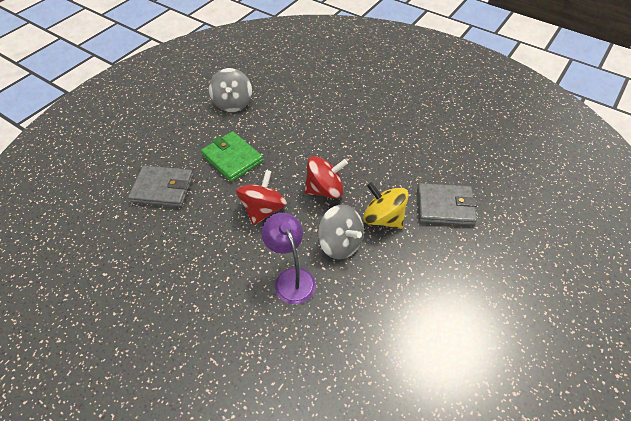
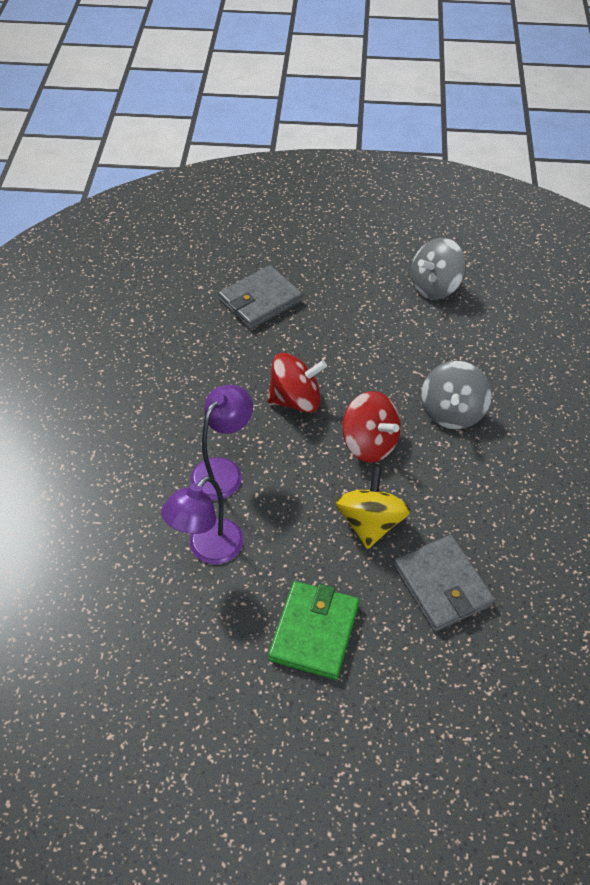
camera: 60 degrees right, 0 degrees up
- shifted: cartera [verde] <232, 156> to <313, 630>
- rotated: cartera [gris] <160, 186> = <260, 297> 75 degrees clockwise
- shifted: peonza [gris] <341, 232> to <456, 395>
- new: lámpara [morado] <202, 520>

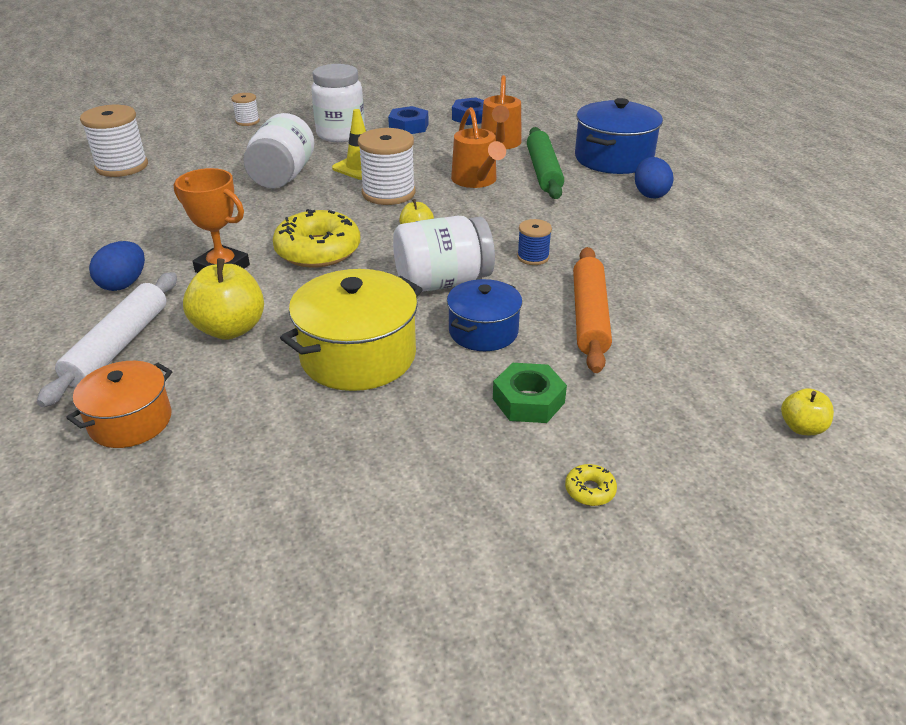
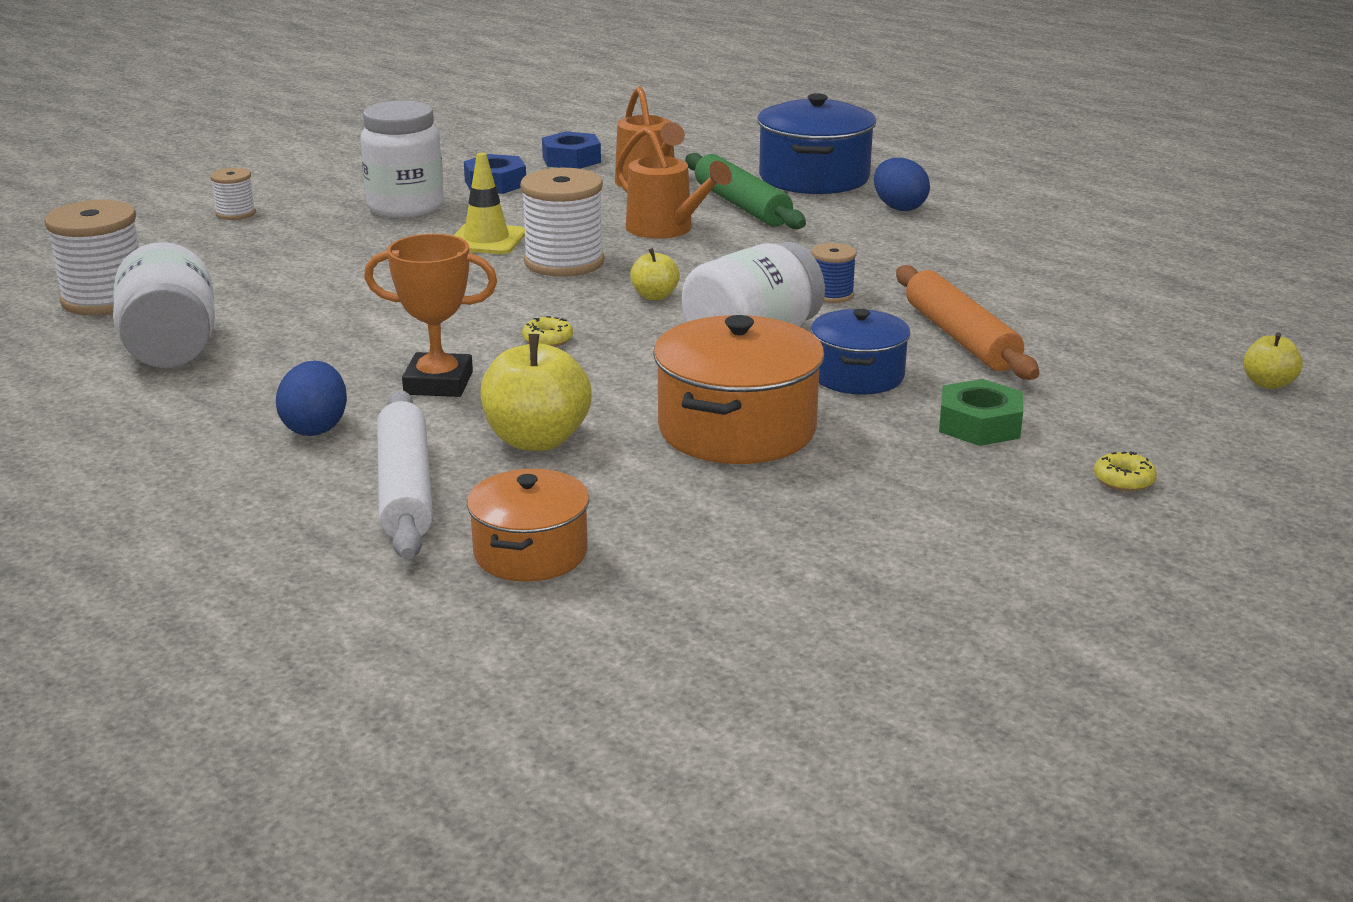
camera: 25 degrees left, 10 degrees down
- shifted: tarro [blanco] <278, 151> to <164, 305>
- scaled: rosquilla [amarillo] <316, 238> = <547, 331> x0.40
- repainted: olla [amarillo] <351, 330> to olla [naranja] <738, 389>

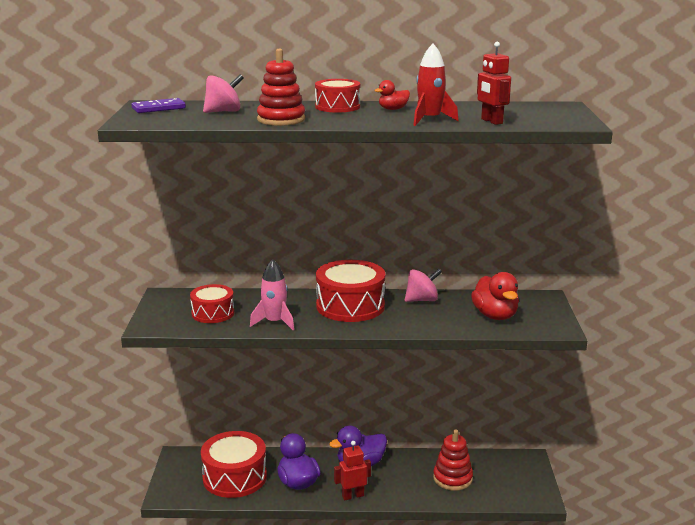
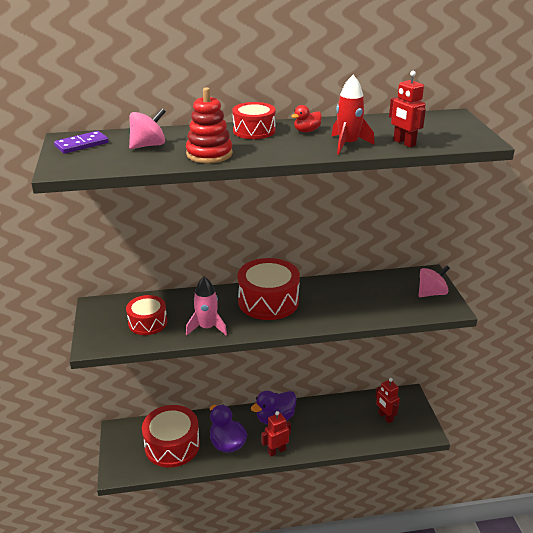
camera: 10 degrees left, 10 degrees up
- shifted: peonza [rosa] <423, 285> to <434, 281>
- gone: pato [rojo] <495, 296>
- gone: juguete apilable [rojo] <453, 460>
- new: robot [rojo] <387, 400>

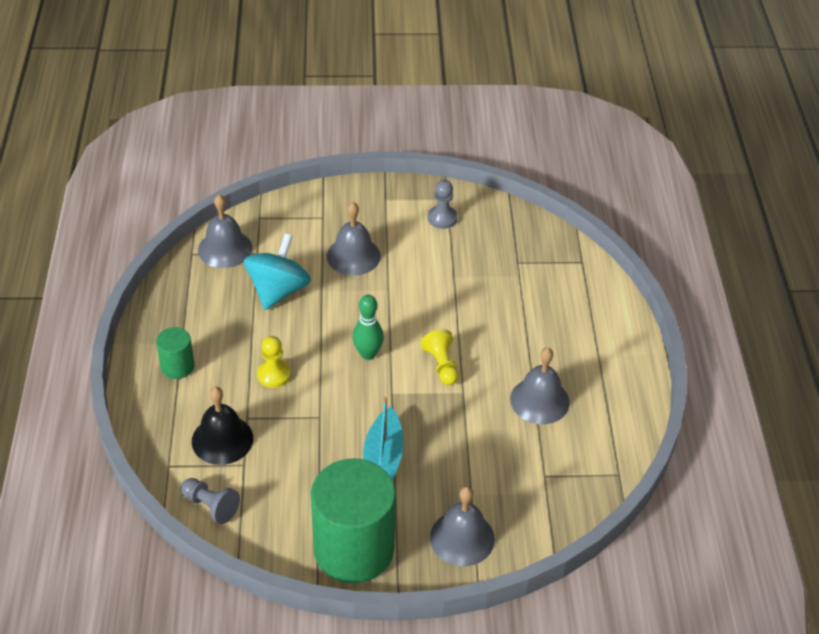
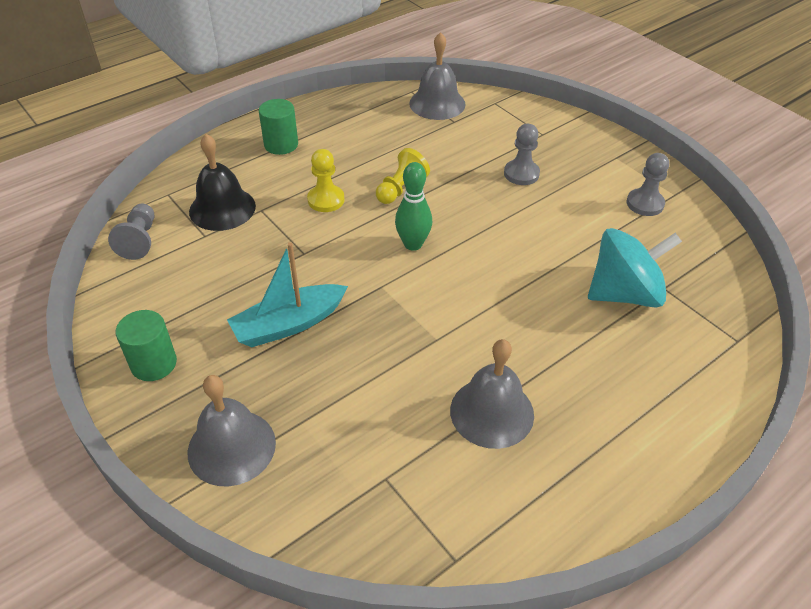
camera: 55 degrees right, 0 degrees up
- swapped: campana [gris] <354, 239> to peón [gris] <522, 154>
- shifted: peonza [turquesa] <277, 271> to <635, 268>
- shifted: peón [amarillo] <439, 357> to <403, 176>
- scaled: cilindro [verde] <353, 521> = <146, 345> x0.46

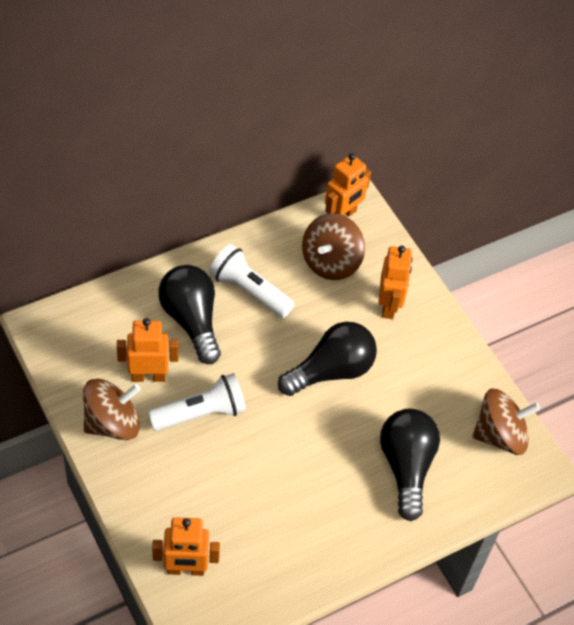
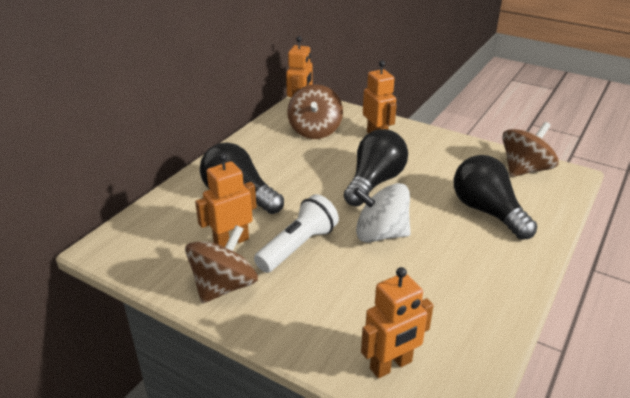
camera: 25 degrees left, 20 degrees down
- gone: lámpara de mano [blanco] <252, 281>
- new: peonza [blanco] <382, 213>

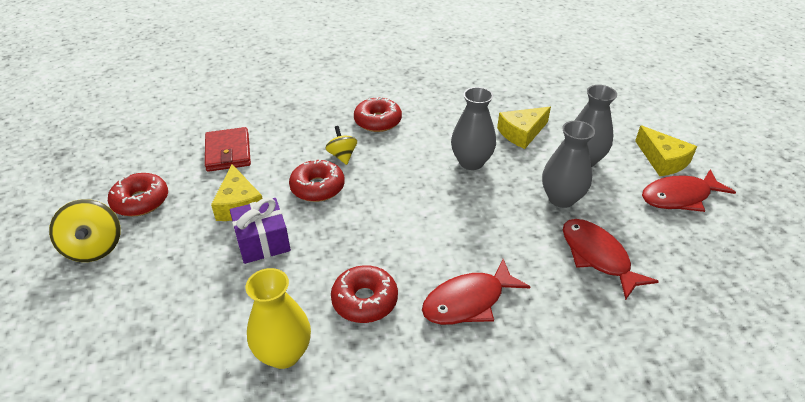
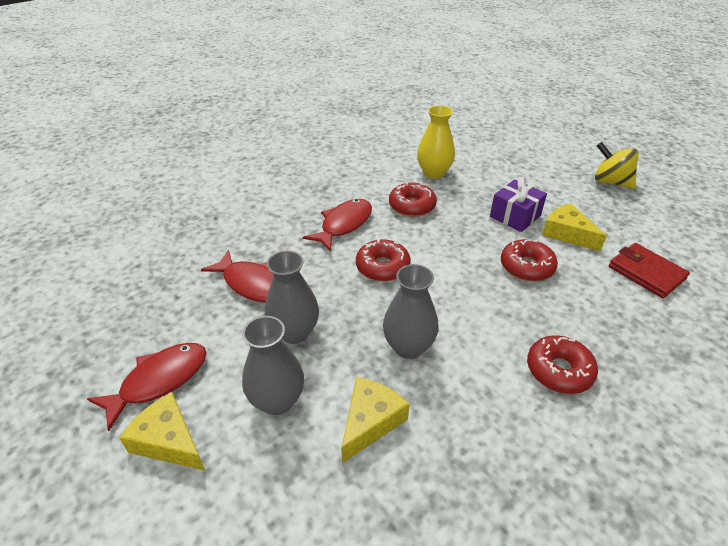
camera: 155 degrees right, 0 degrees up
- gone: peonza [amarillo] <341, 145>
- shifted: rosquilla [rojo] <138, 194> to <383, 260>

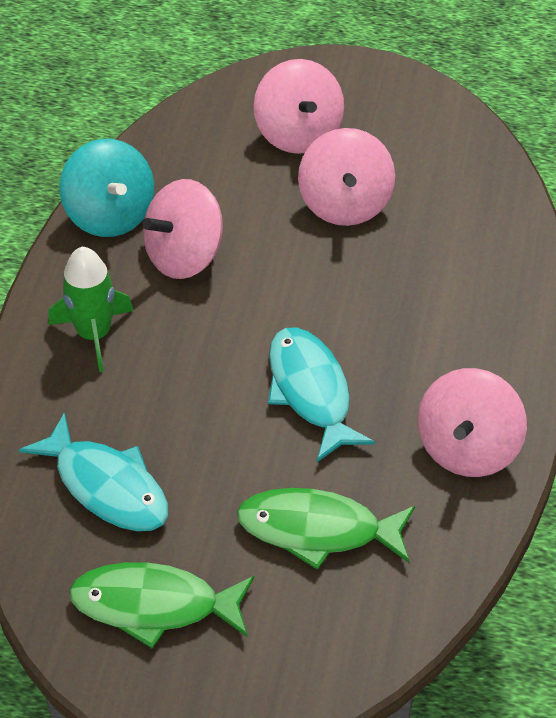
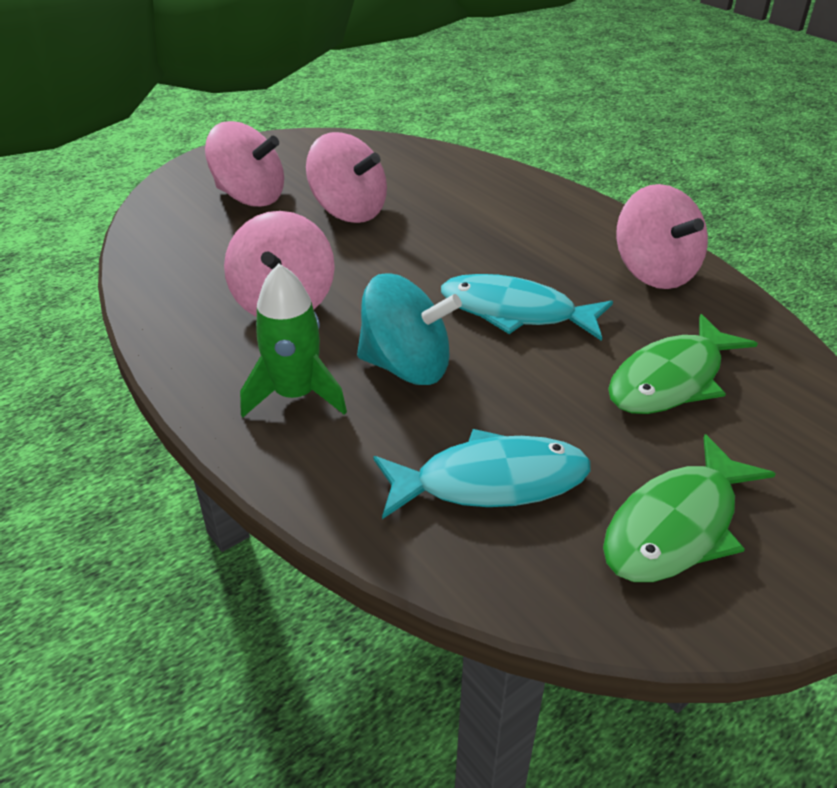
camera: 50 degrees left, 10 degrees down
- shifted: peonza [turquesa] <107, 188> to <409, 329>

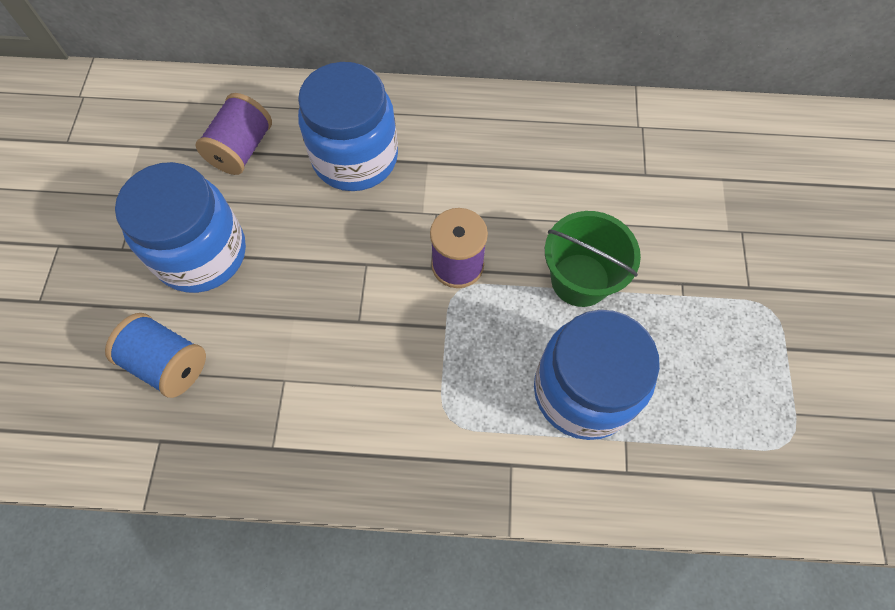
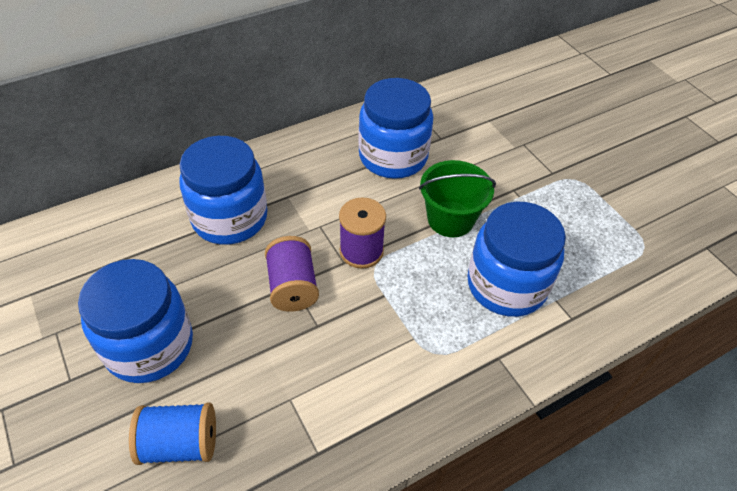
camera: 35 degrees left, 15 degrees down
- shifted: carrete [morado] <233, 134> to <292, 274>
- new: tarro [azul] <395, 128>

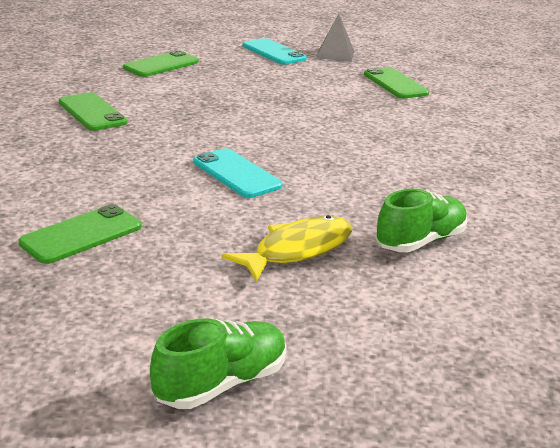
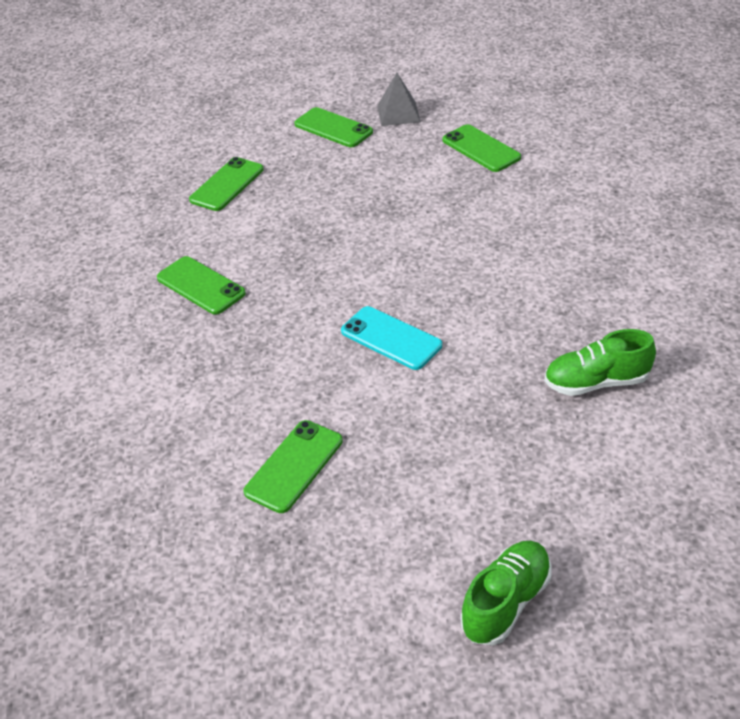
camera: 10 degrees left, 15 degrees up
- repainted: móvil [turquesa] <275, 51> to móvil [verde] <333, 127>
- rotated: zapato [verde] <421, 220> = <600, 362> 135 degrees counterclockwise
- gone: pez [amarillo] <287, 248>

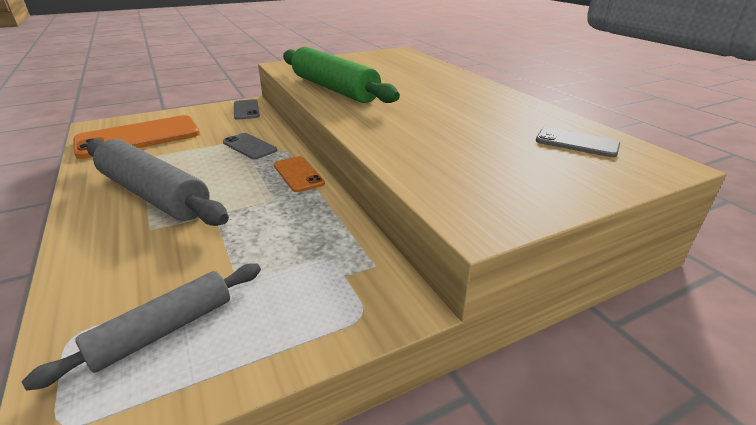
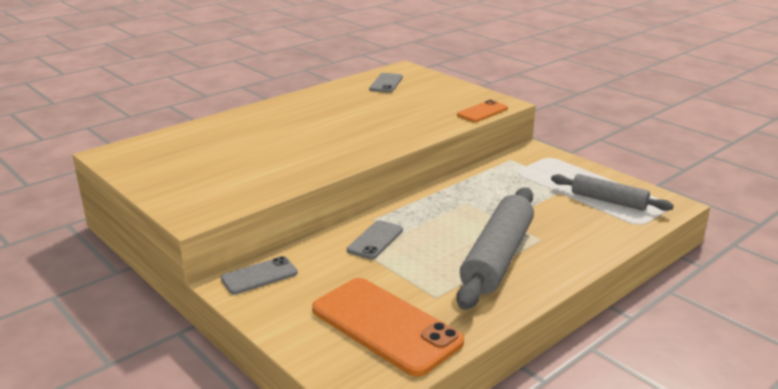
camera: 105 degrees left, 5 degrees down
- gone: rodillo [verde] <341, 75>
- shifted: móvil [naranja] <299, 174> to <482, 111>

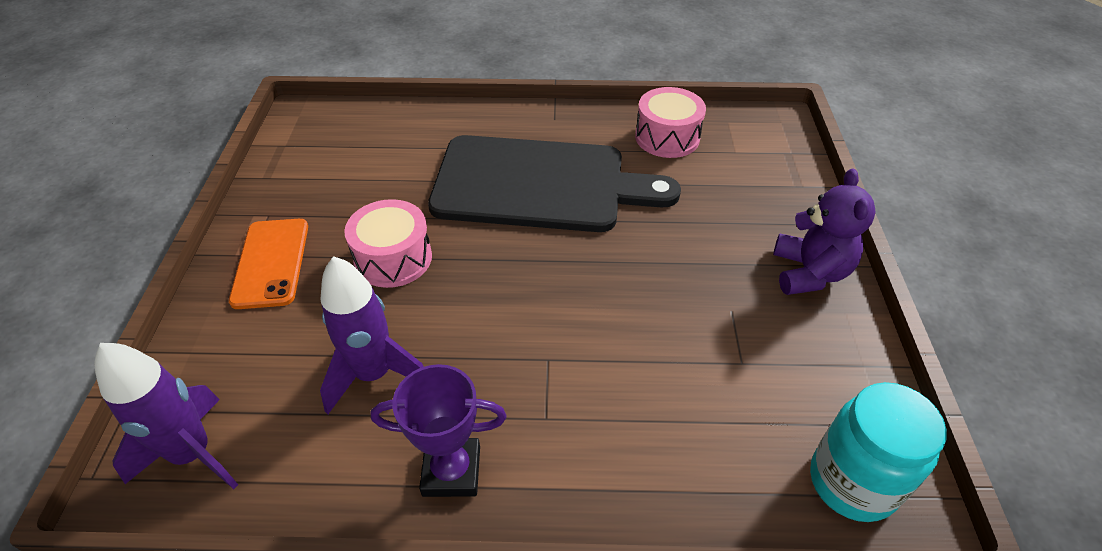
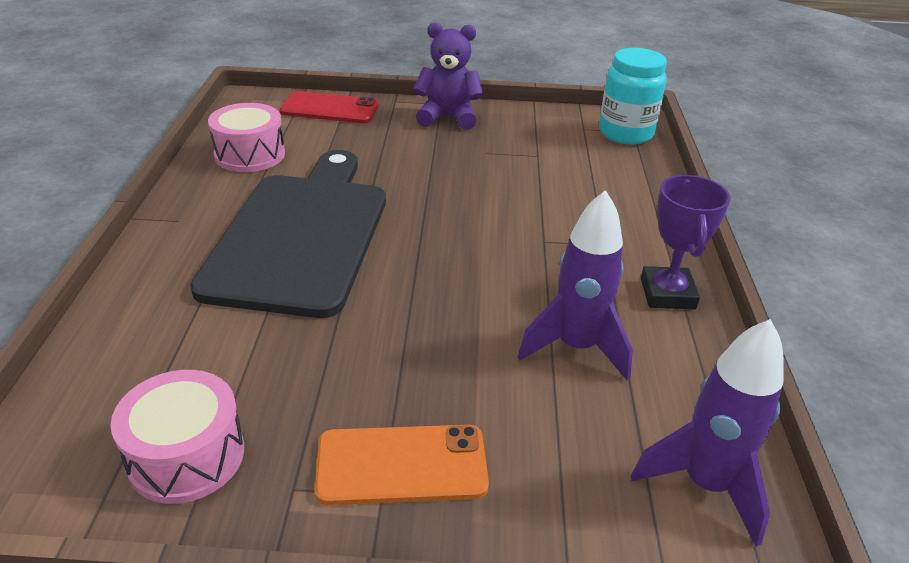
camera: 90 degrees left, 10 degrees down
- shifted: tambor [rosa] <388, 243> to <177, 437>
- new: móvil [rojo] <329, 107>

